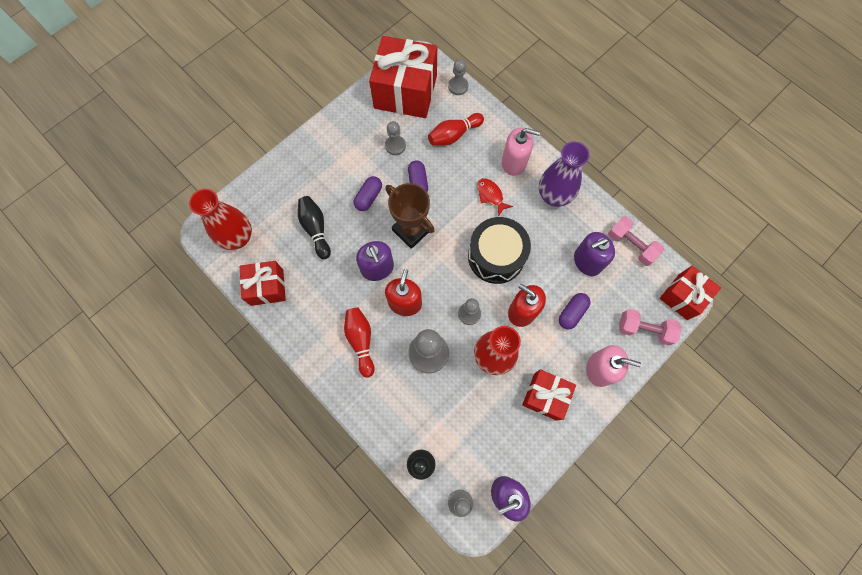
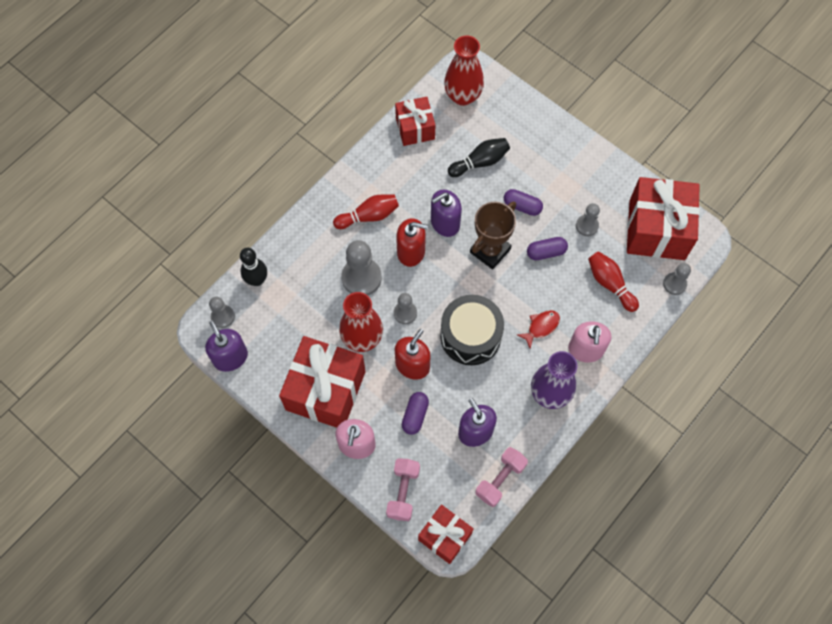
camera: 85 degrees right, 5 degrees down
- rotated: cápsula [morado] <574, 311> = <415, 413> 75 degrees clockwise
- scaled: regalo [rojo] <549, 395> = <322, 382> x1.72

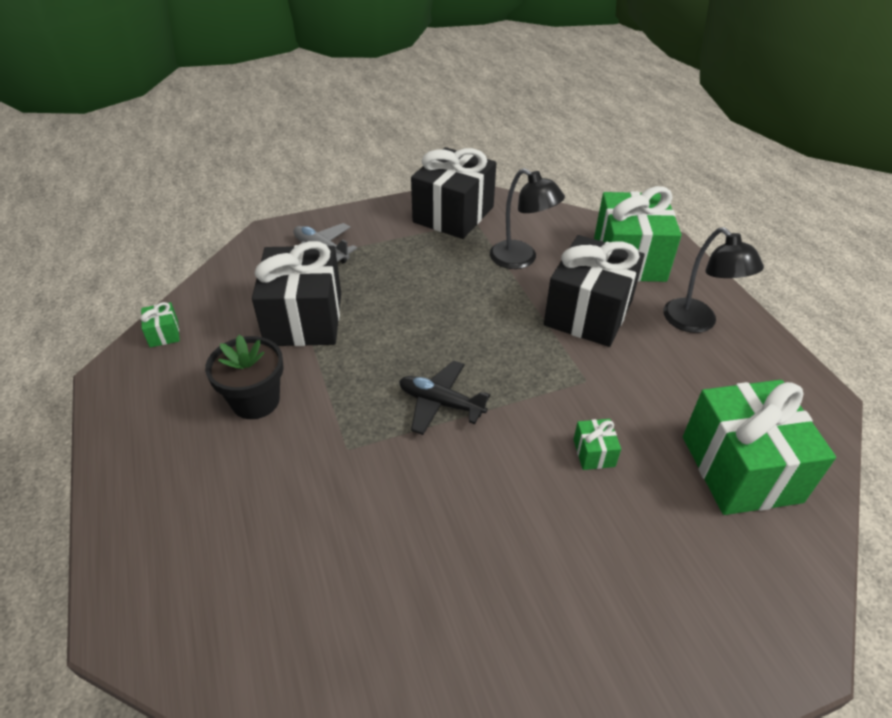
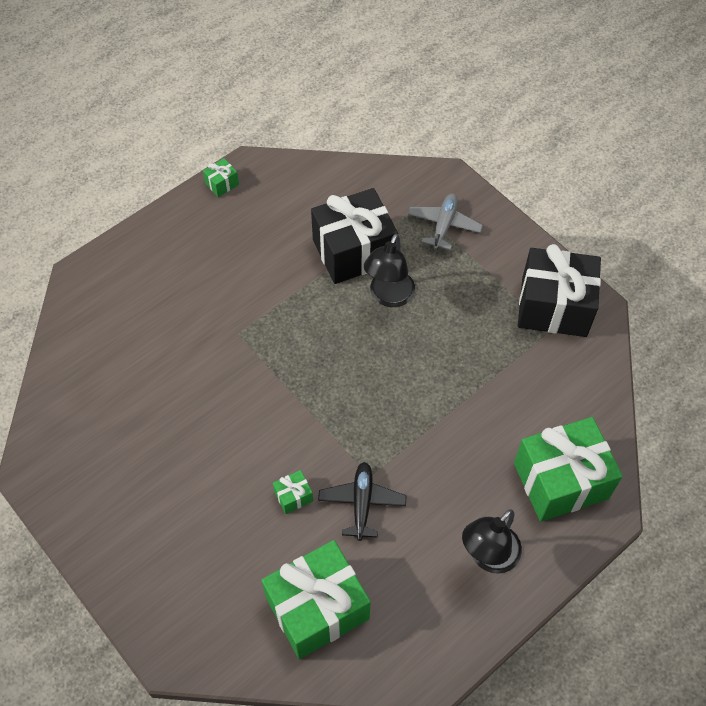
camera: 70 degrees right, 15 degrees up
- shifted: lámpara [negro] <527, 218> to <389, 270>
- gone: regalo [negro] <594, 291>
- shifted: regalo [verde] <160, 324> to <221, 177>
- gone: maceta [negro] <244, 377>
- shifted: avión [negro] <445, 398> to <362, 501>

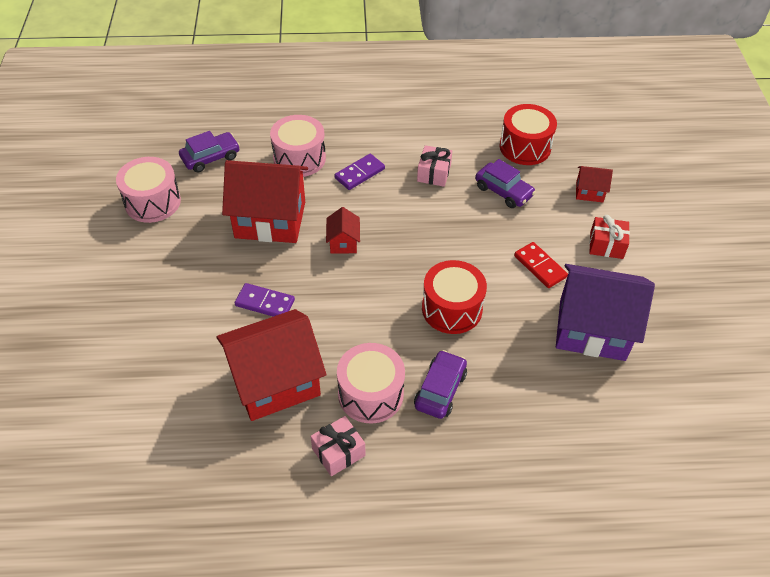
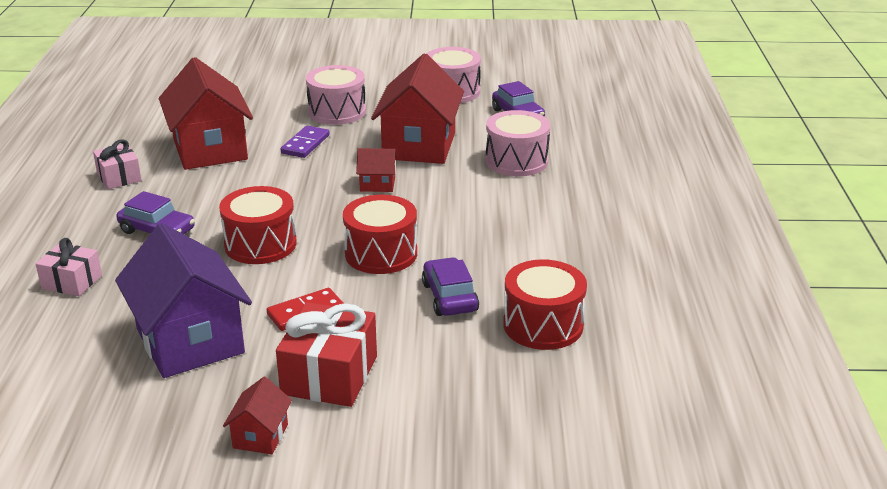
camera: 95 degrees right, 20 degrees down
- shifted: regalo [rosa] <434, 166> to <68, 267>
- gone: ficha de dominó [morado] <359, 172>
- rotated: coche [morado] <505, 183> = <450, 286> 120 degrees clockwise
- shifted: casa [rojo] <594, 184> to <257, 415>
- scaled: regalo [rojo] <609, 237> = <326, 354> x1.64
- rotated: casa [morado] <605, 312> = <183, 300> 45 degrees counterclockwise
- shifted: tambor [rosa] <371, 383> to <336, 95>
- new: tambor [rojo] <380, 234>

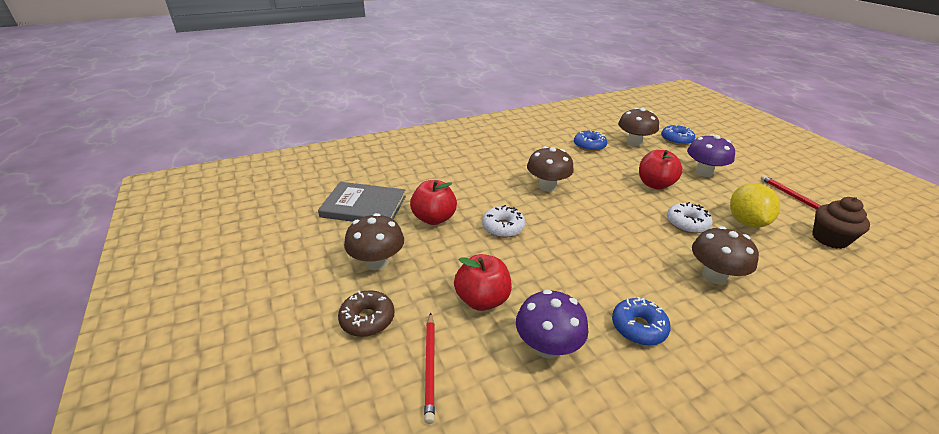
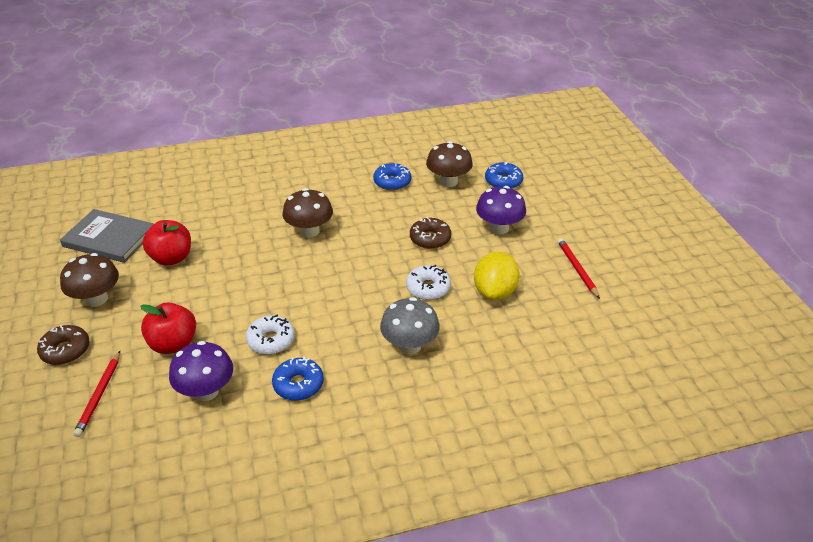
camera: 10 degrees right, 5 degrees up
- swapped: manzana [rojo] <661, 170> to rosquilla [marrón] <430, 233>
- gone: magdalena [marrón] <841, 223>
- shifted: rosquilla [blanco] <503, 221> to <270, 334>
- repainted: seta [marrón] <725, 255> to seta [gris] <410, 325>

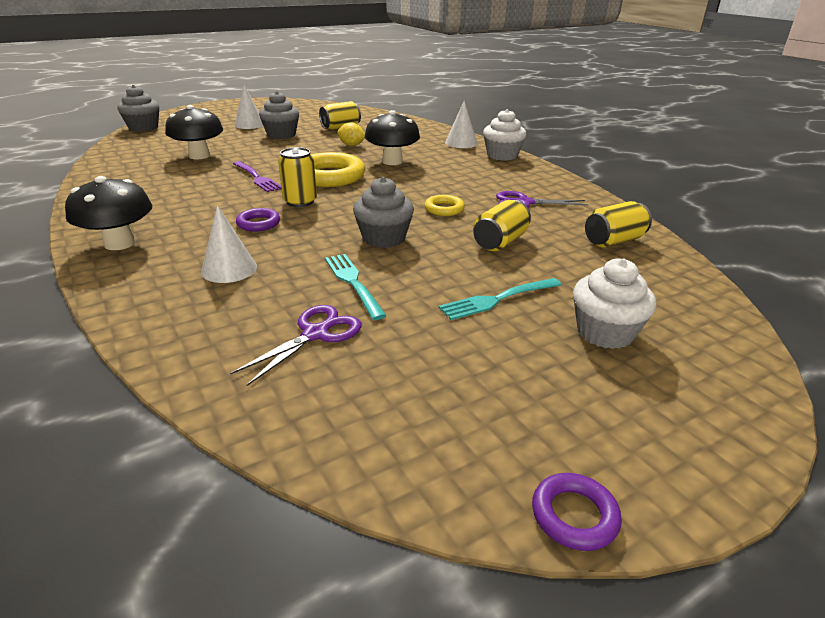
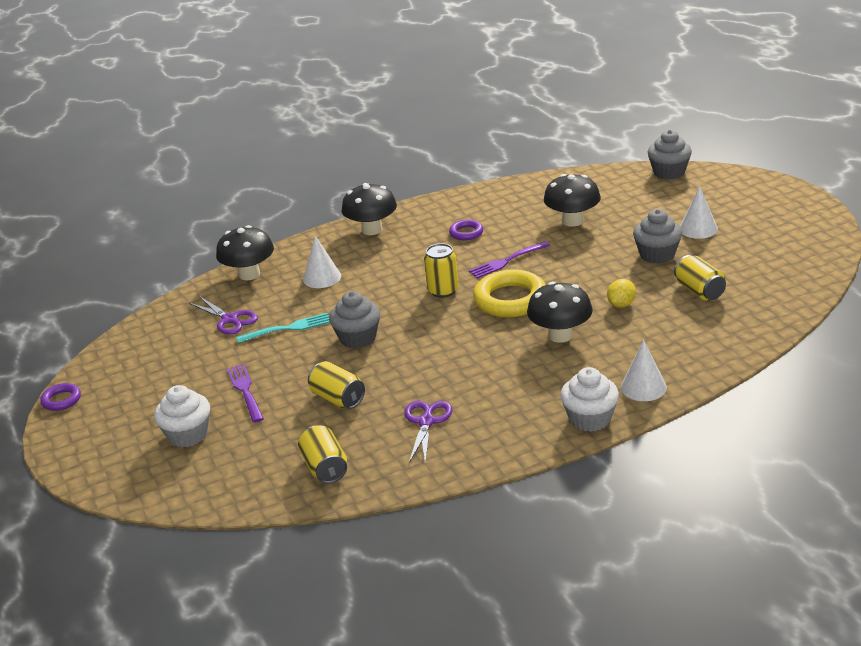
camera: 100 degrees right, 0 degrees up
- gone: anillo [amarillo] <445, 205>
- shifted: anillo [morado] <258, 220> to <466, 229>
- repainted: tenedor [turquesa] <500, 299> to tenedor [morado] <245, 393>
- new: seta [negro] <245, 252>

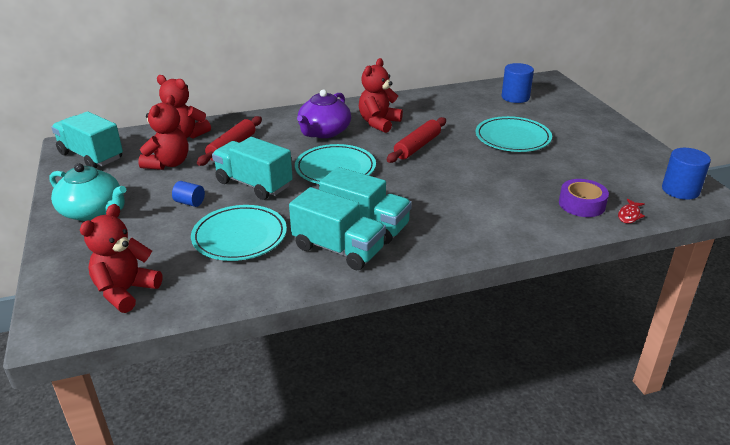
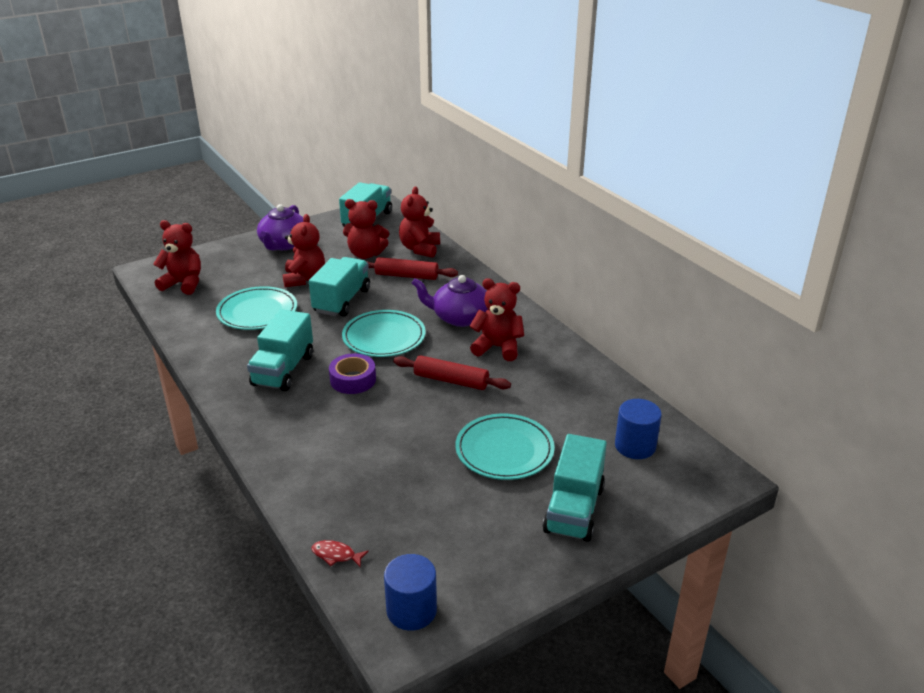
camera: 75 degrees right, 0 degrees up
- repainted: tetera [turquesa] <87, 192> to tetera [morado] <280, 227>
- shifted: cinta adhesiva [morado] <584, 198> to <352, 373>
- swapped: cilindro [azul] <188, 194> to osito [rojo] <304, 250>
- shifted: camión [turquesa] <337, 228> to <575, 488>

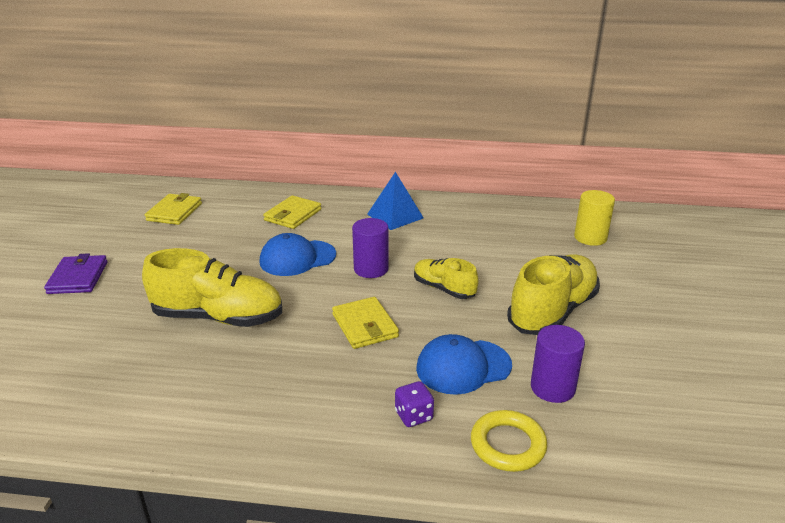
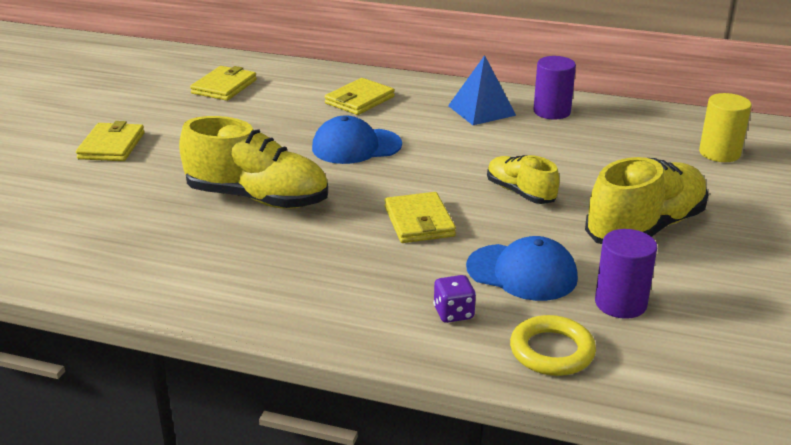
camera: 10 degrees right, 0 degrees up
- shifted: cilindro [morado] <370, 248> to <554, 88>
- repainted: cartera [morado] <75, 273> to cartera [amarillo] <110, 141>
- rotated: gorra [azul] <464, 364> = <522, 268> 150 degrees counterclockwise

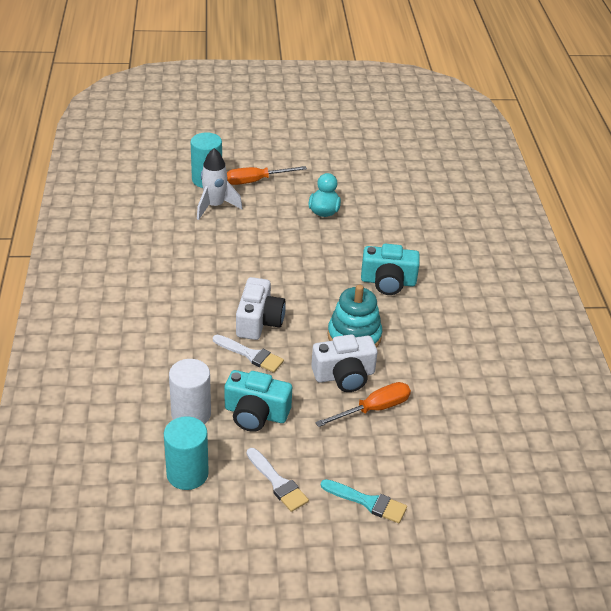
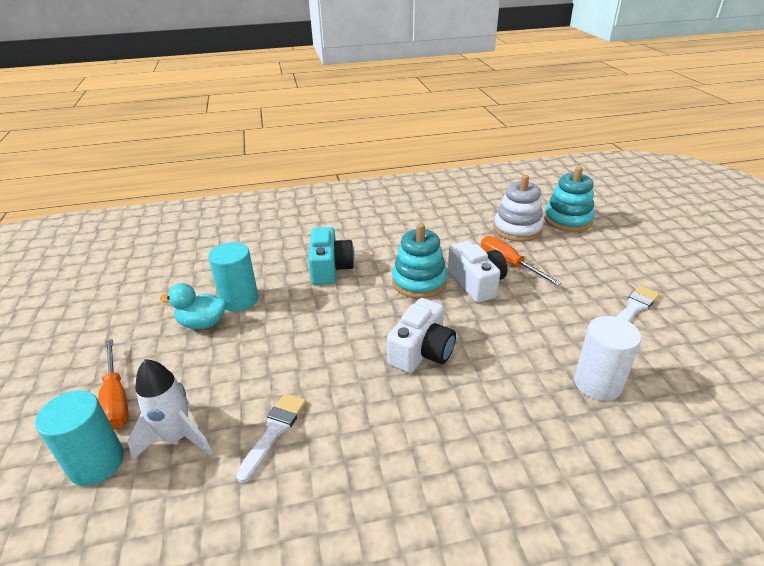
camera: 95 degrees left, 5 degrees down
- rotated: cámara [blanco] <261, 308> = <421, 335> 120 degrees clockwise
- shifted: pincel [blanco] <248, 354> to <271, 438>
- gone: cámara [turquesa] <258, 401>
- shifted: cilindro [turquesa] <186, 453> to <233, 276>
- gone: pincel [turquesa] <364, 501>
- new: juguete apilable [turquesa] <569, 199>
- new: juguete apilable [blanco] <518, 208>

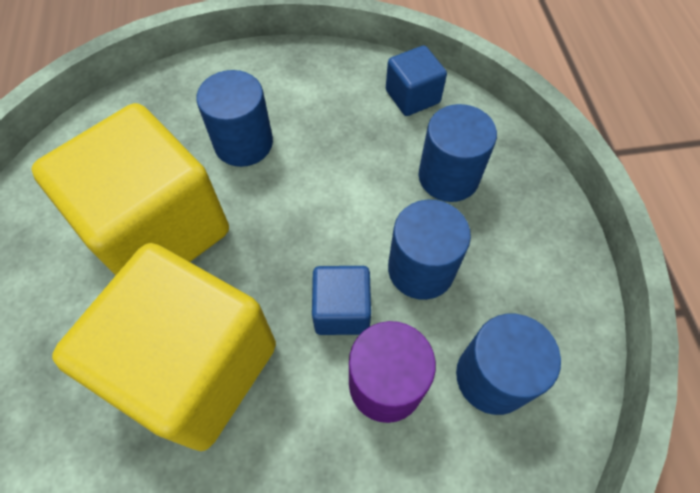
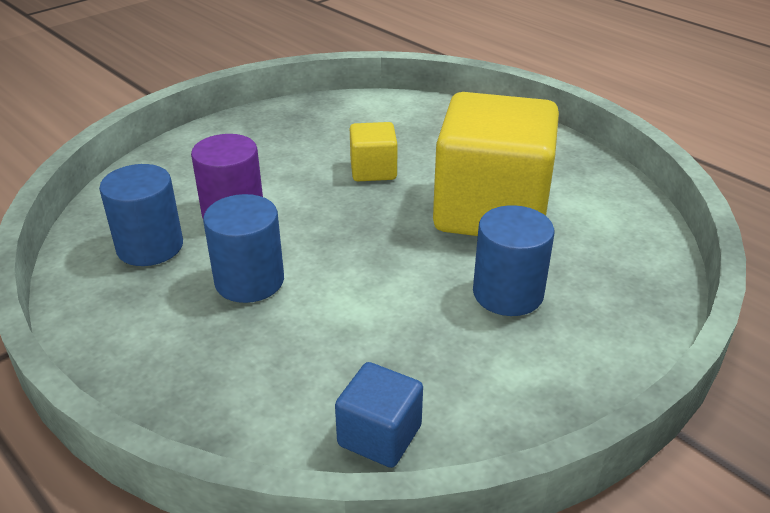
camera: 145 degrees right, 25 degrees down
- gone: cilindro [azul] <458, 153>
- scaled: cubo [amarillo] <164, 347> = <374, 151> x0.45
- gone: cubo [azul] <341, 300>

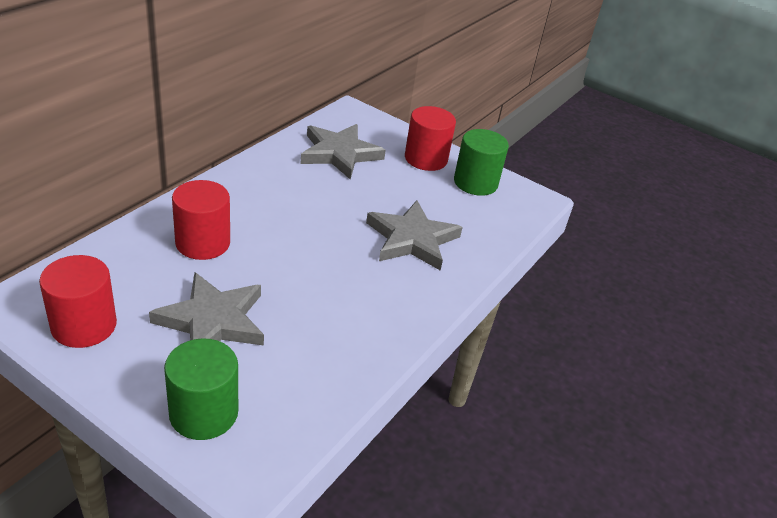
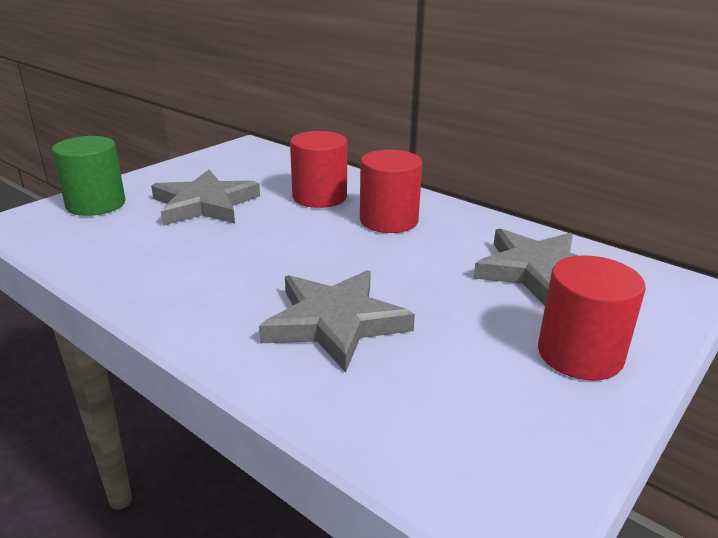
camera: 100 degrees right, 10 degrees down
- gone: cilindro [verde] <481, 162>
- shifted: cilindro [rojo] <78, 301> to <391, 191>

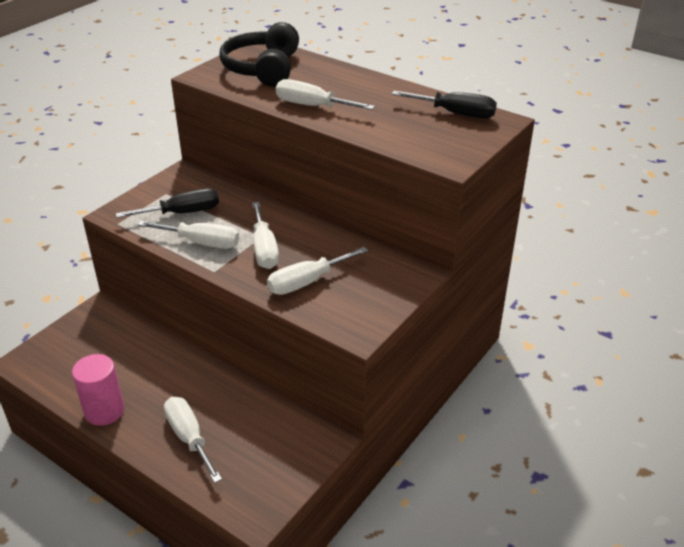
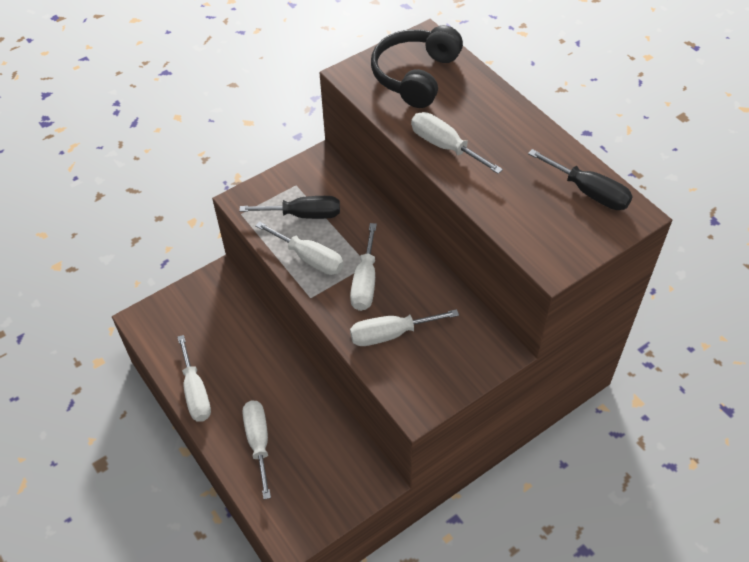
camera: 20 degrees right, 15 degrees up
- swapped: cilindro [rosa] <98, 390> to destornillador [blanco] <194, 378>

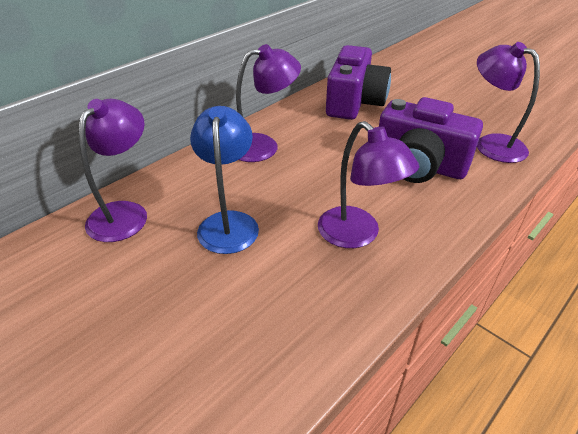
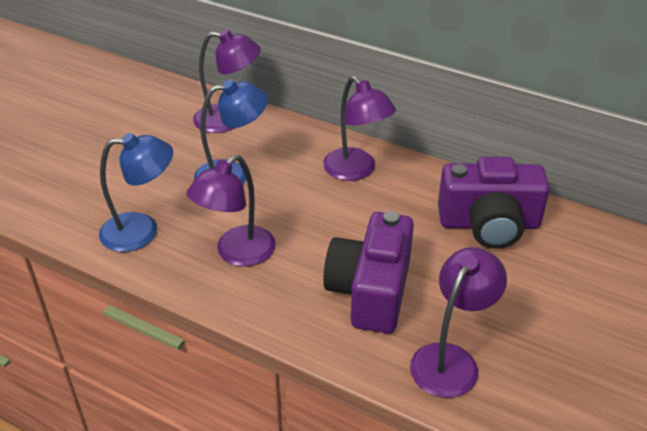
camera: 75 degrees right, 0 degrees up
- new: lámpara [azul] <136, 192>

